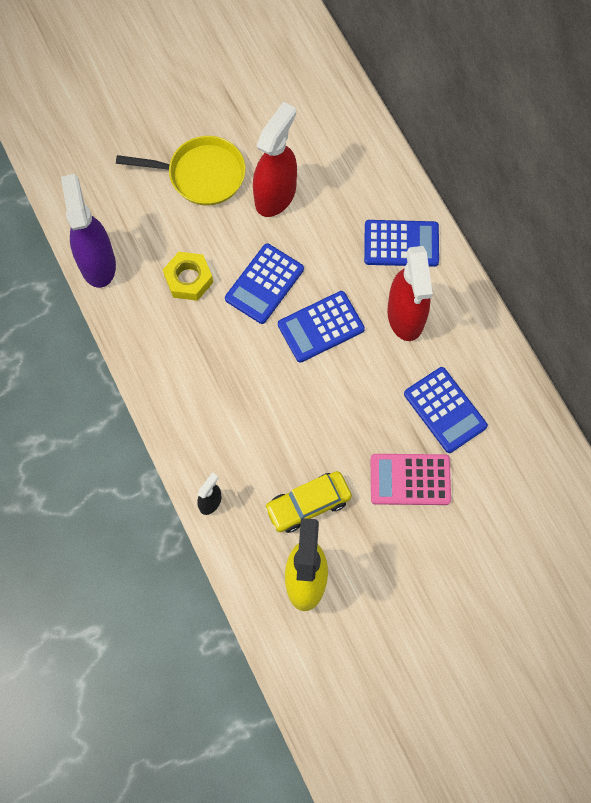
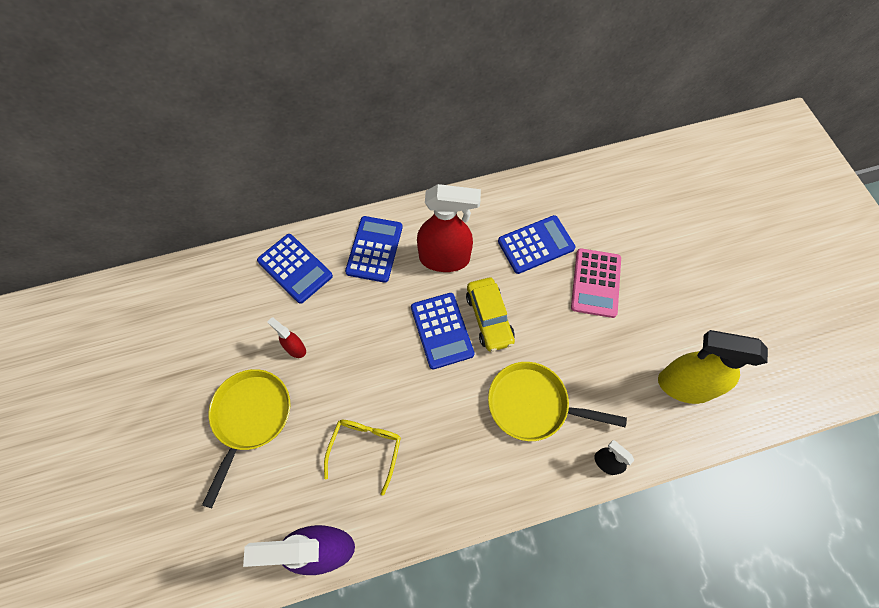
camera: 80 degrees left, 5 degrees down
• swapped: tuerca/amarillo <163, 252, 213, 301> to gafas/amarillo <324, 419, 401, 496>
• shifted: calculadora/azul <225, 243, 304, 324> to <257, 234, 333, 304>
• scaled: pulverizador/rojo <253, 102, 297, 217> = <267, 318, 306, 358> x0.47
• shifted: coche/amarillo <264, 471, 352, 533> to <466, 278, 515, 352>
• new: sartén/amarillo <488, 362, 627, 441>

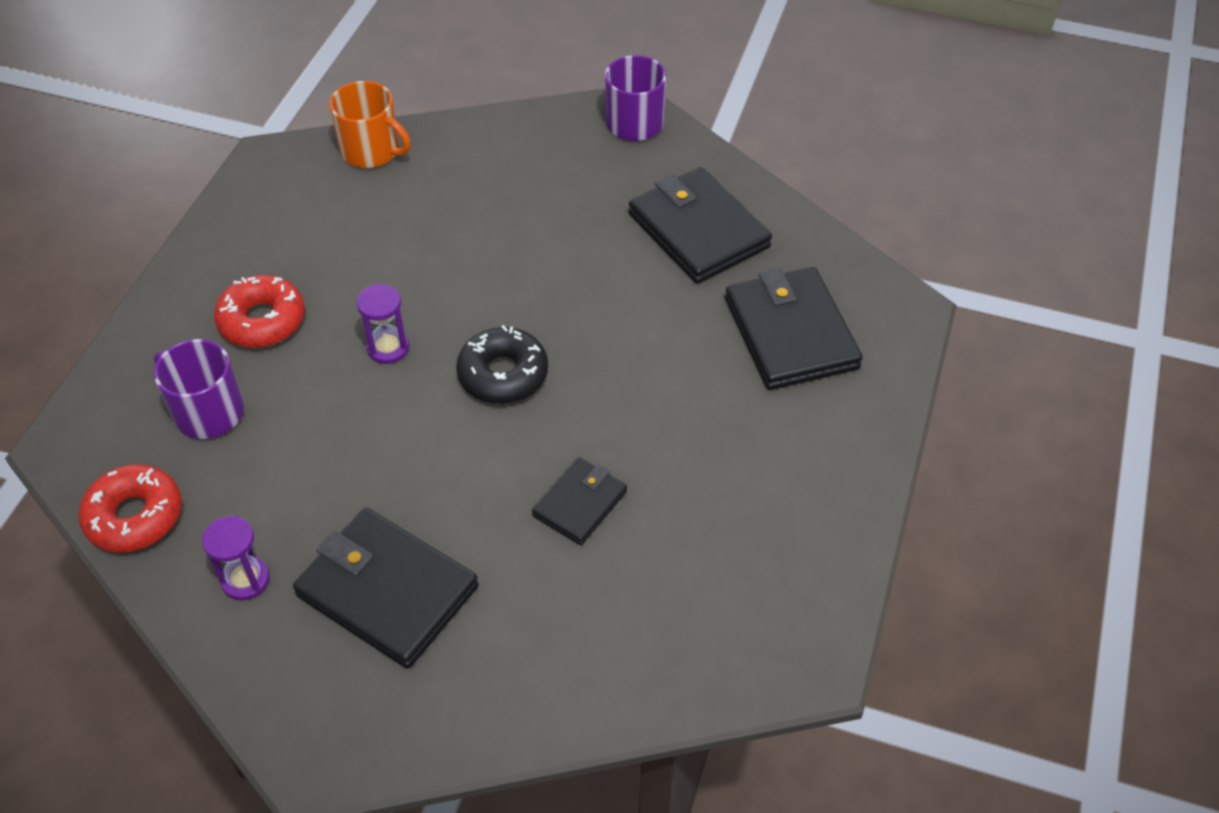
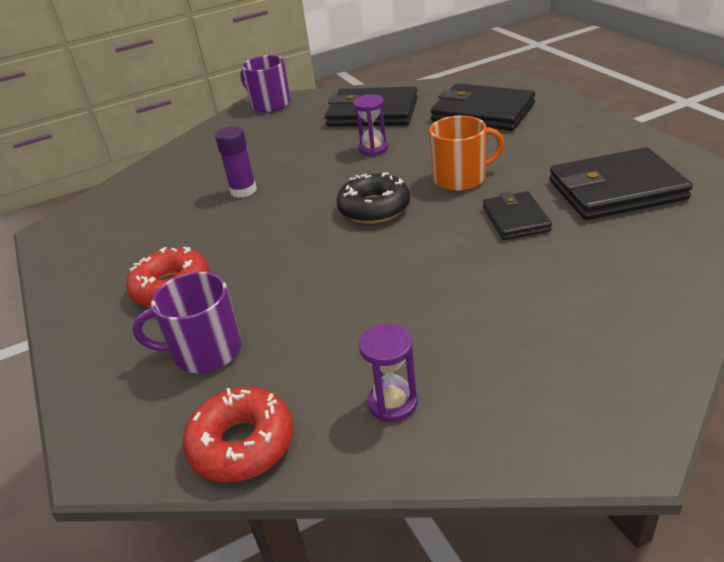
camera: 40 degrees left, 15 degrees down
• shifted: cartera/negro <293, 508, 478, 669> to <549, 147, 693, 220>
• shifted: taza/naranja <329, 81, 411, 168> to <429, 116, 504, 191>
• shifted: reloj de arena/morado <357, 284, 409, 364> to <353, 94, 388, 156>
• new: barra de pegamento/morado <215, 126, 257, 198>

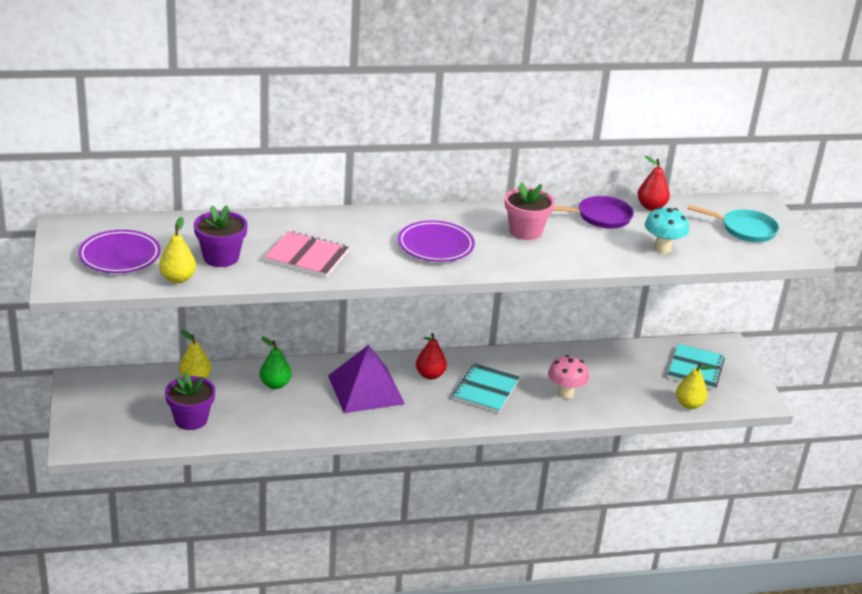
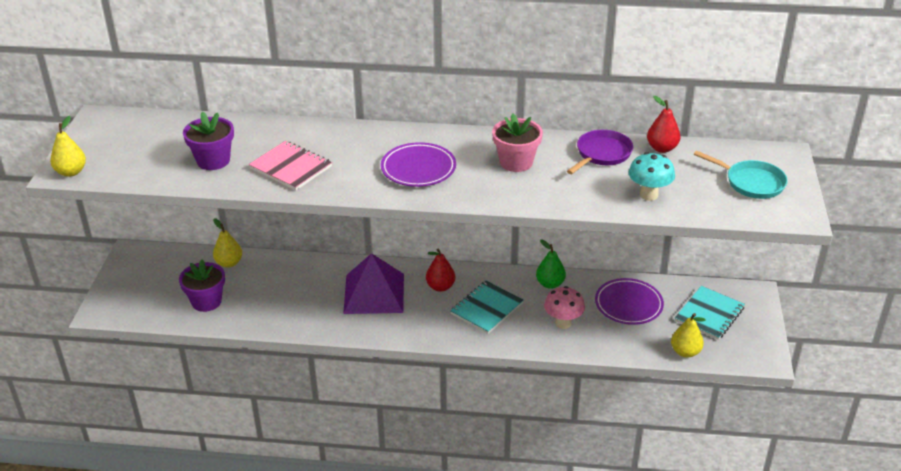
camera: 20 degrees right, 5 degrees up
• shifted: plato/morado <78, 230, 161, 273> to <595, 278, 664, 325>
• shifted: pera/amarillo <159, 217, 196, 283> to <50, 116, 86, 177>
• shifted: pera/verde <260, 337, 292, 389> to <536, 239, 566, 289>
• rotated: sartén/morado <553, 196, 634, 229> = <567, 130, 633, 174> 60 degrees counterclockwise

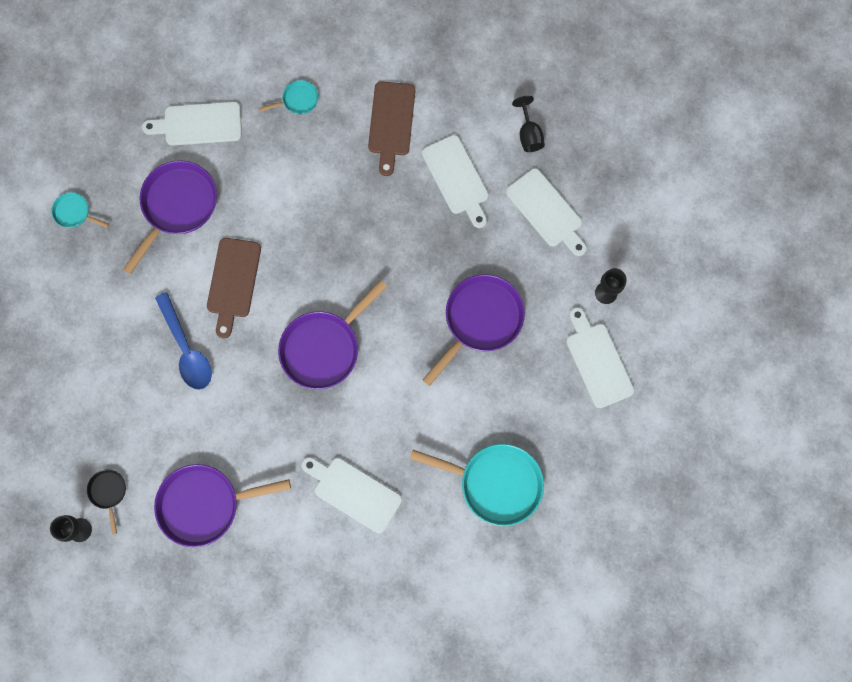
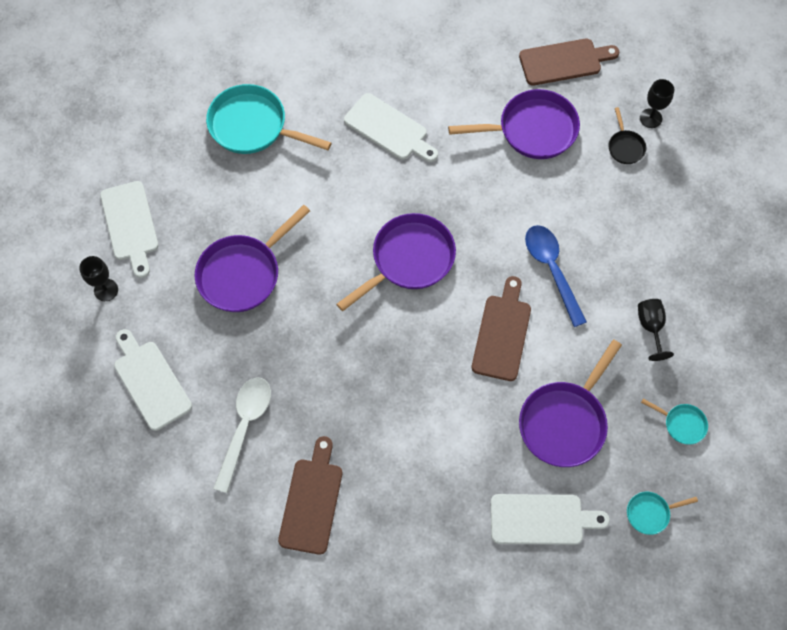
camera: 175 degrees left, 10 degrees down
• shifted: sartén/turquesa <259, 80, 318, 114> to <627, 492, 698, 535>
• swapped: tabla de cortar/blanco <422, 135, 489, 228> to cuchara/blanco <213, 377, 271, 493>
• shifted: copa/negro <512, 96, 545, 152> to <638, 299, 674, 361>
• new: tabla de cortar/marrón <519, 39, 619, 86>

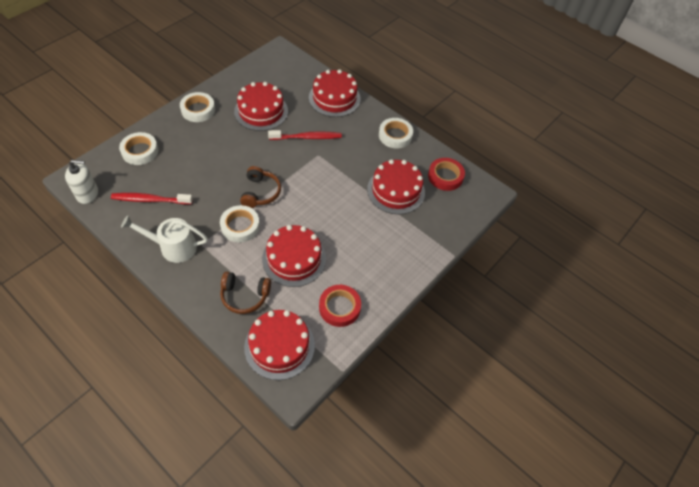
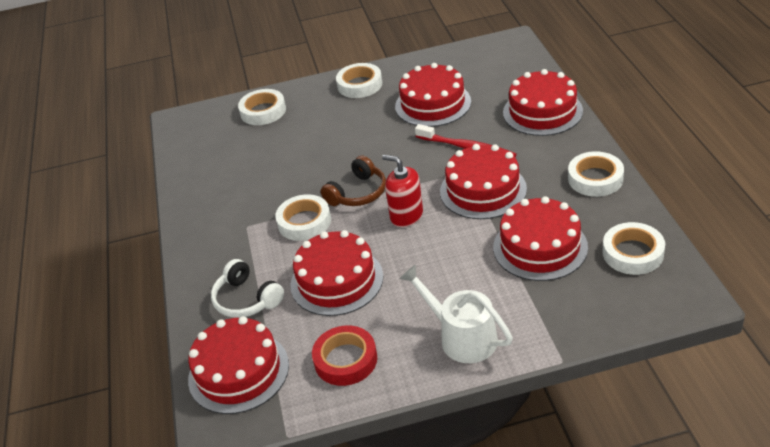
camera: 45 degrees right, 15 degrees down
• gone: dispensador de jabón/blanco <65, 160, 98, 204>
• gone: cepillo de dientes/rojo <111, 193, 193, 204>
• shifted: regadera/blanco <121, 215, 208, 263> to <400, 265, 513, 363>
• repainted: auriculares/marrón <220, 272, 271, 314> to auriculares/blanco <211, 259, 284, 318>
• repainted: cinta adhesiva/rojo <428, 158, 465, 191> to cinta adhesiva/blanco <603, 222, 665, 275>
• new: dispensador de jabón/rojo <382, 155, 423, 227>
• new: tarta/rojo <440, 144, 527, 219>

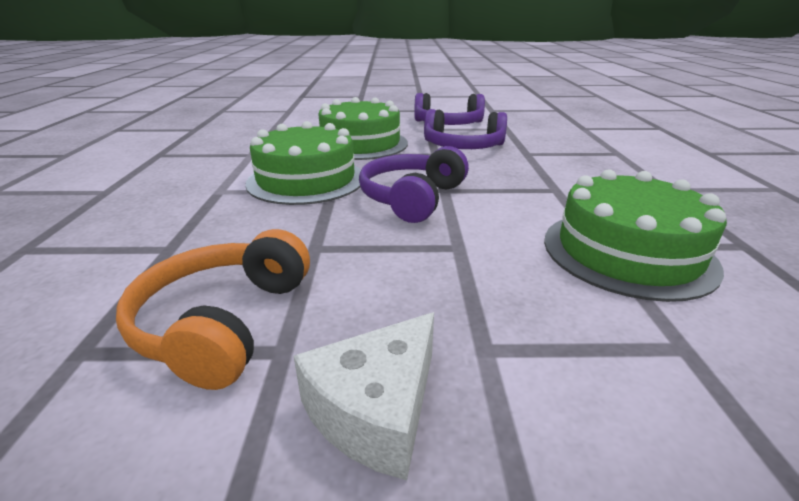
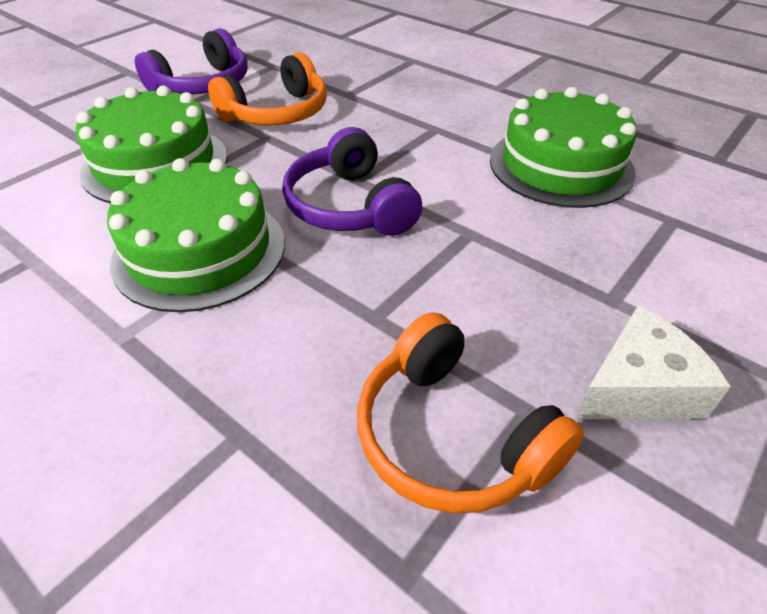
camera: 50 degrees left, 15 degrees up
• rotated: queso/blanco <294, 312, 434, 480> = <575, 306, 731, 419> 105 degrees counterclockwise
• repainted: auriculares/morado <424, 109, 507, 149> to auriculares/naranja <208, 52, 327, 125>

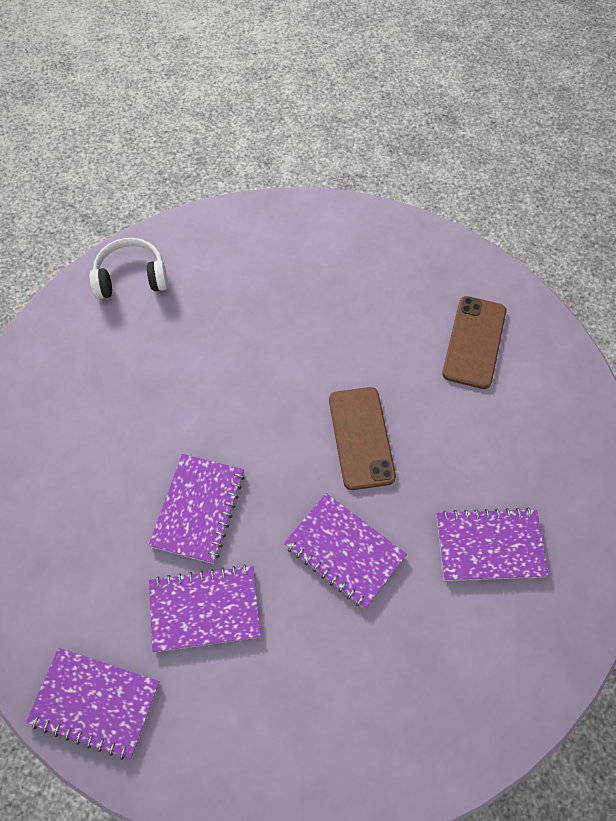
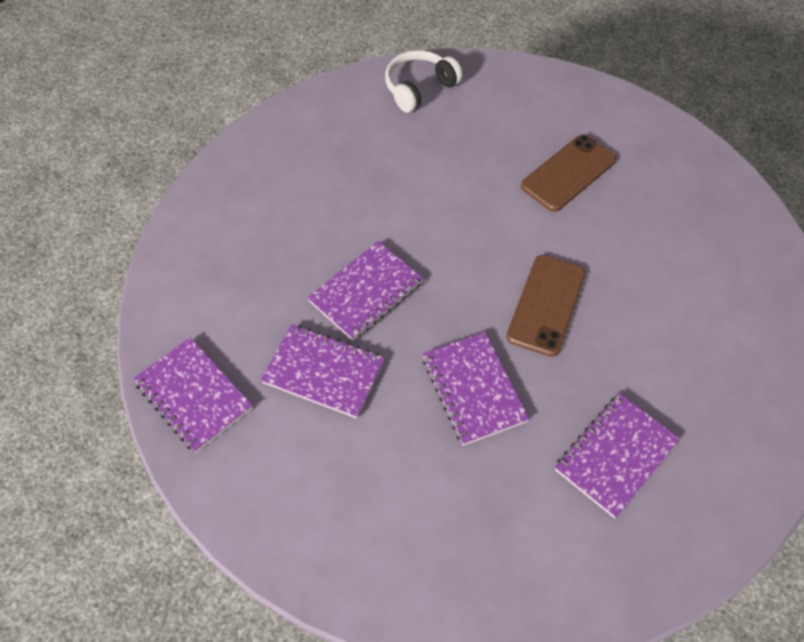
camera: 30 degrees right, 5 degrees down
• rotated: auriculares/blanco <89, 238, 168, 299> = <385, 50, 463, 113> 60 degrees counterclockwise
• rotated: cuaderno/morado <437, 508, 549, 581> = <555, 393, 680, 518> 75 degrees counterclockwise
• shifted: móvil/marrón <442, 296, 506, 389> to <521, 134, 616, 212>

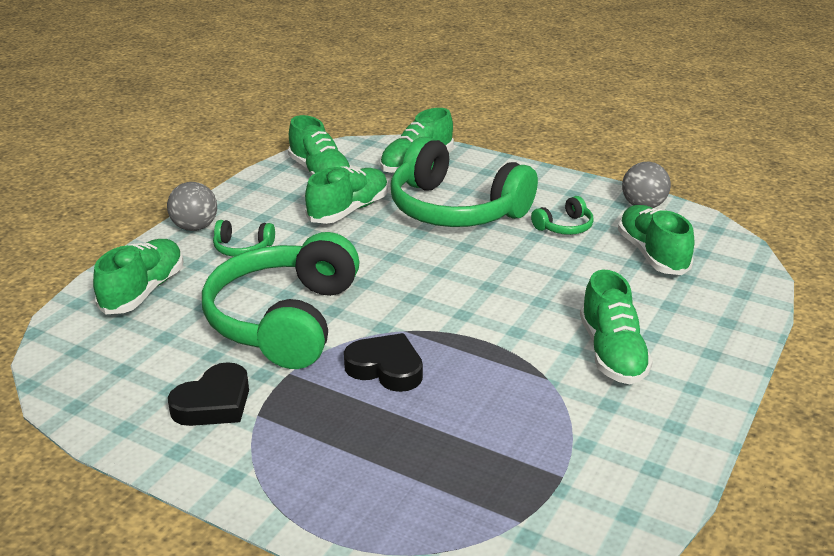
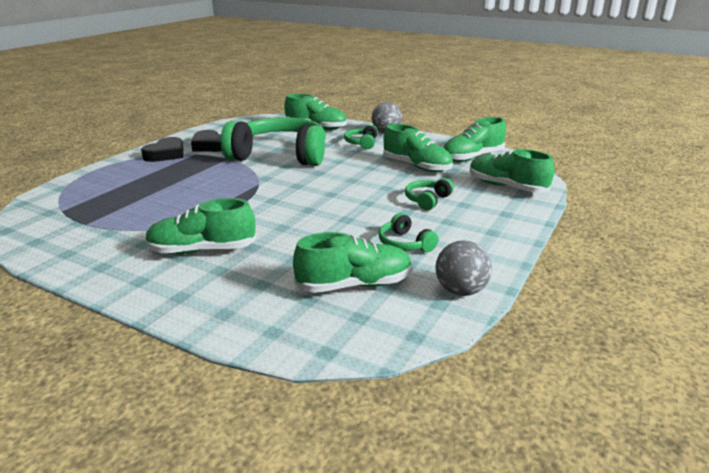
camera: 90 degrees right, 5 degrees down
• shifted: corazón/negro <344, 333, 423, 392> to <141, 137, 184, 162>
• scaled: auriculares/verde <390, 137, 538, 227> = <405, 178, 454, 210> x0.41

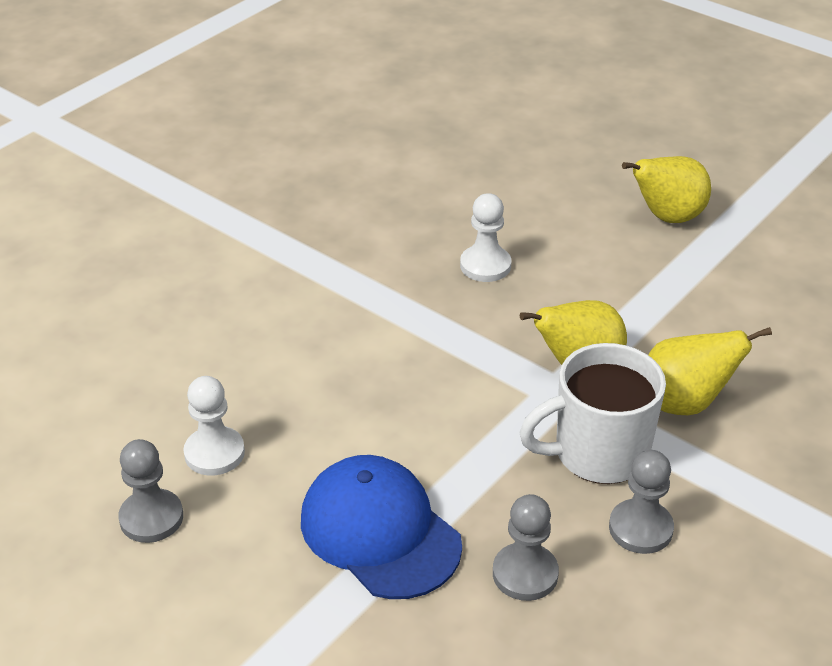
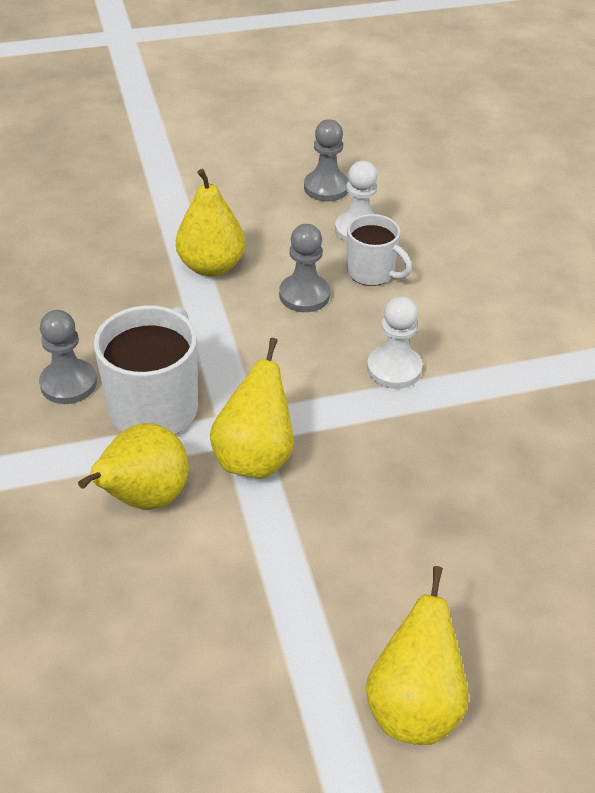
camera: 125 degrees right, 5 degrees up
• swapped: gorra/azul <301, 455, 462, 599> to pera/amarillo <176, 169, 245, 277>
• shifted: peón/blanco <460, 193, 512, 282> to <367, 296, 422, 389>
• shifted: peón/gris <493, 494, 559, 601> to <279, 224, 330, 312>
• new: taza/blanco <347, 214, 412, 286>

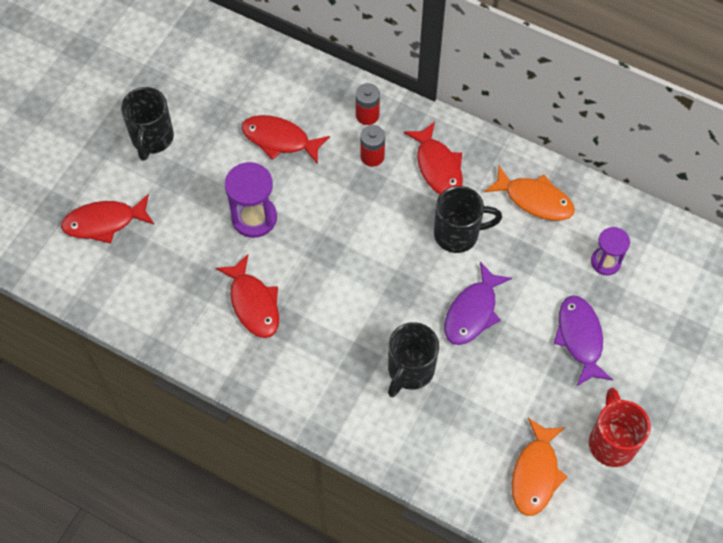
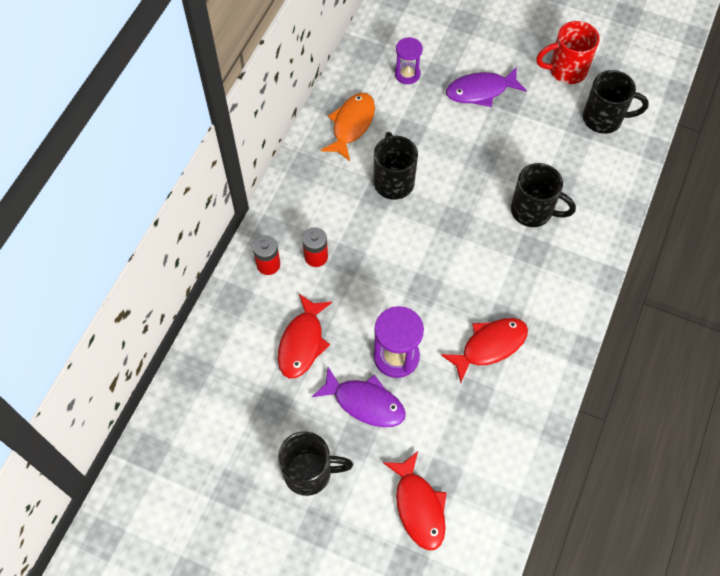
camera: 95 degrees left, 0 degrees up
• gone: pez/rojo <404, 122, 463, 194>
• shifted: pez/morado <445, 262, 512, 345> to <312, 367, 406, 427>
• swapped: pez/naranja <512, 418, 568, 516> to taza/negro <583, 70, 649, 134>

